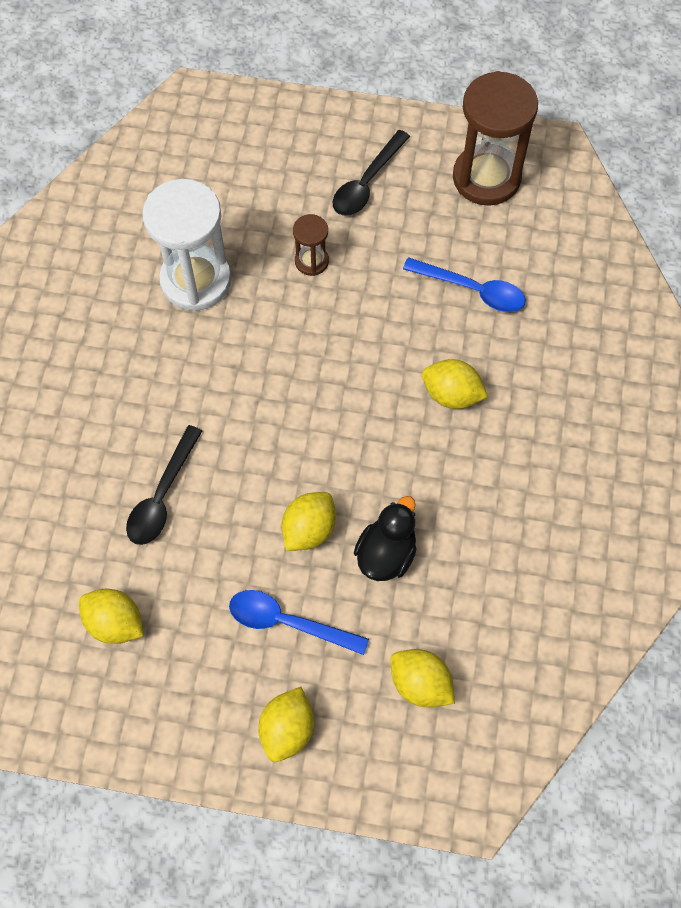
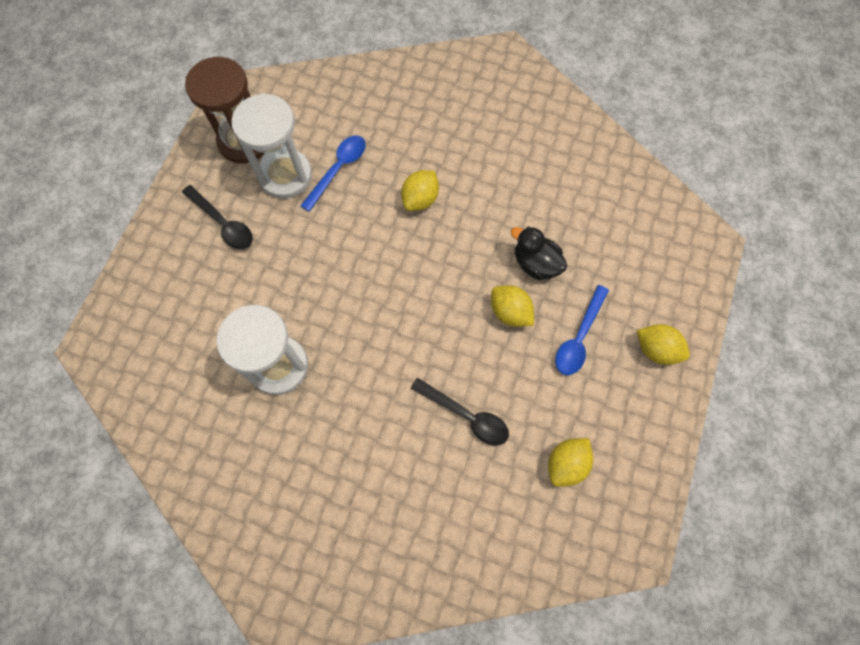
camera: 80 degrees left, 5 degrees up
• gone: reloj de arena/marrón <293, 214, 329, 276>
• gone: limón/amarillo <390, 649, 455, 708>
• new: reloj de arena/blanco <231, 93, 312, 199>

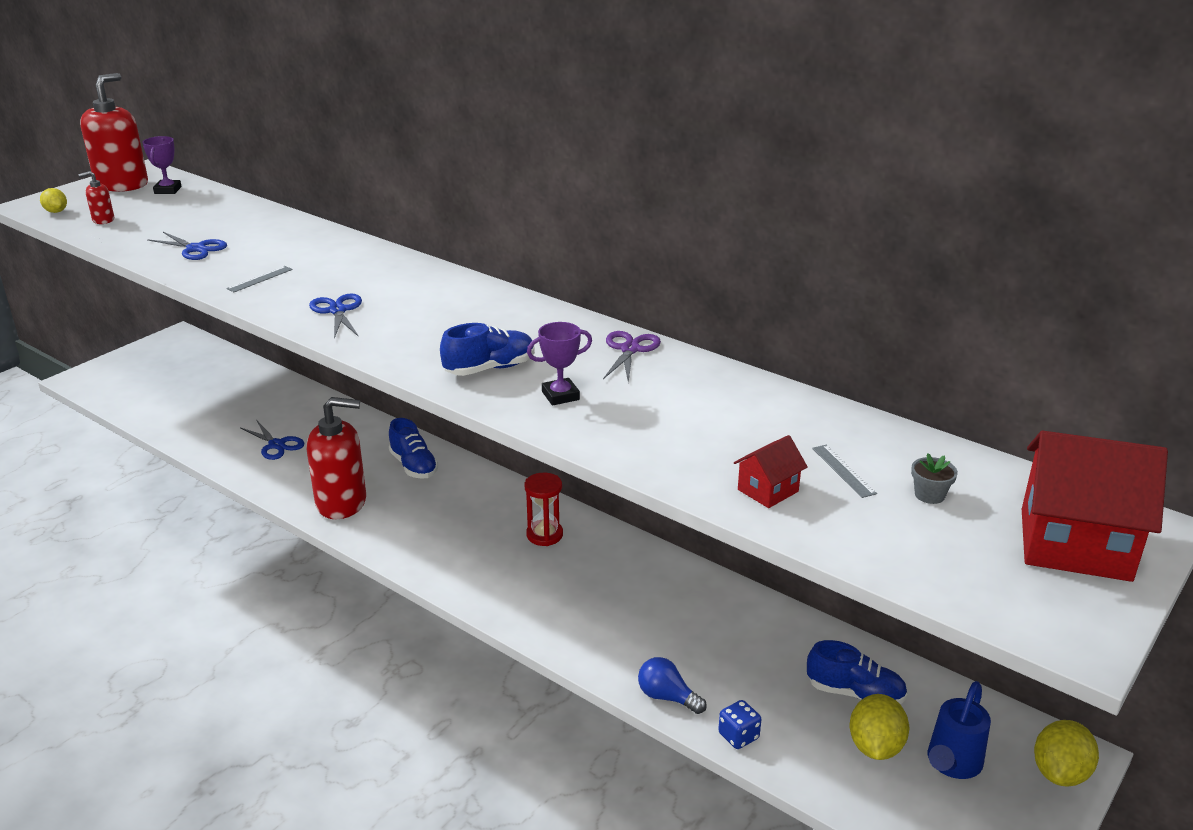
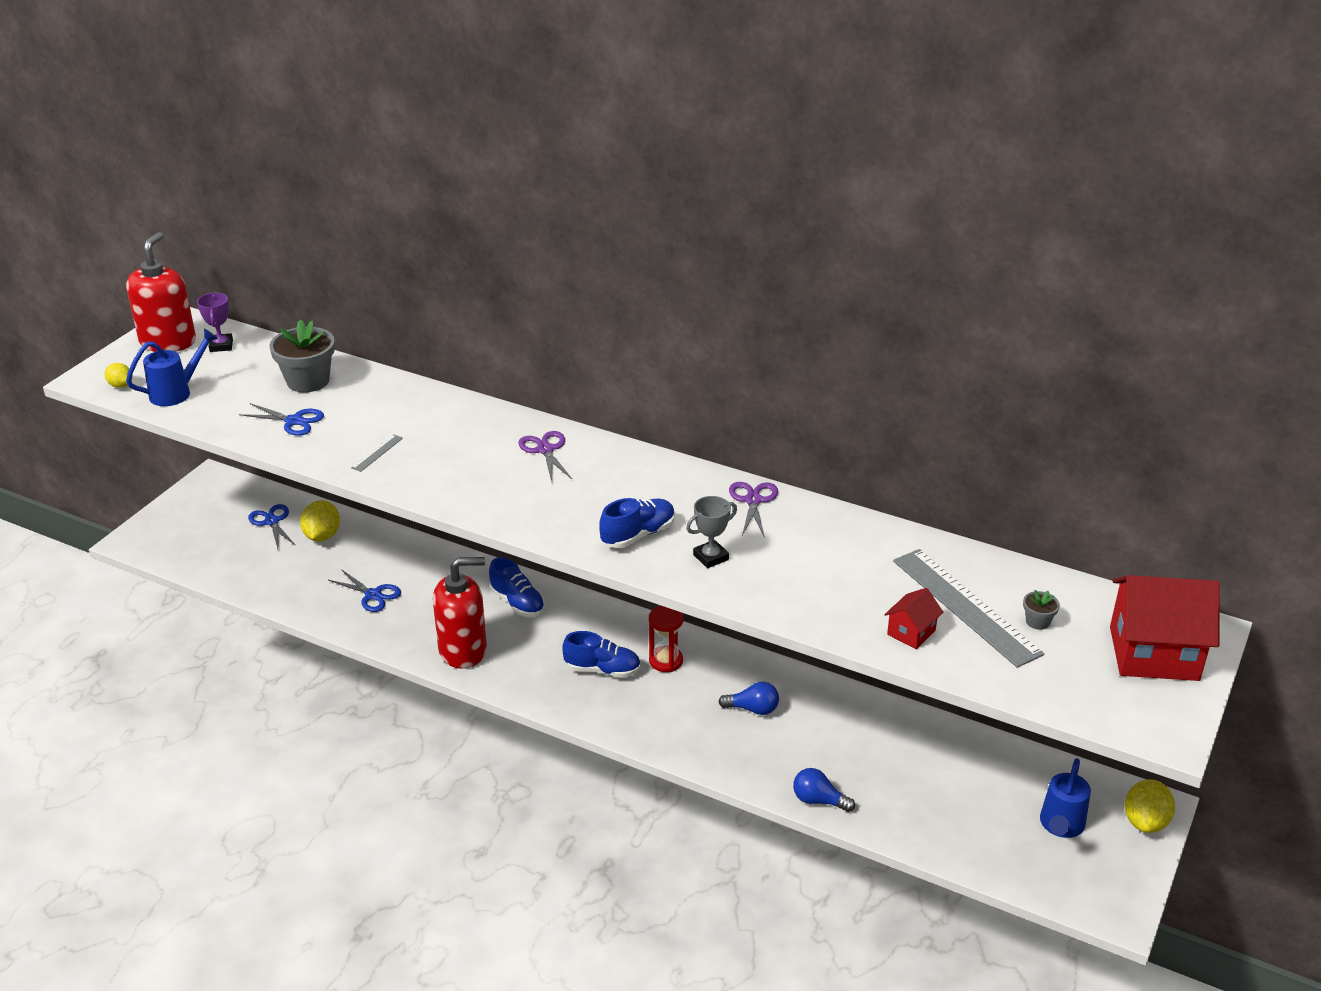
camera: 10 degrees left, 5 degrees up
• swapped: dispensador de jabón/rojo <78, 171, 114, 224> to regadera/azul <126, 328, 218, 406>
• shifted: tijeras/azul <309, 293, 362, 339> to <248, 504, 296, 549>
• repainted: trofeo/morado <527, 322, 592, 406> to trofeo/gris <686, 496, 737, 568>
• gone: dado/azul <718, 700, 761, 749>
• shifted: zapato/azul <807, 640, 908, 704> to <562, 631, 641, 678>
• scaled: regla/gris <812, 445, 877, 498> = <893, 549, 1044, 668> x2.46
• shifted: limón/amarillo <850, 694, 909, 760> to <300, 500, 340, 542>
• new: maceta/gris <269, 319, 335, 393>
• new: tijeras/morado <518, 431, 572, 482>
• new: bombilla/azul <719, 682, 779, 715>

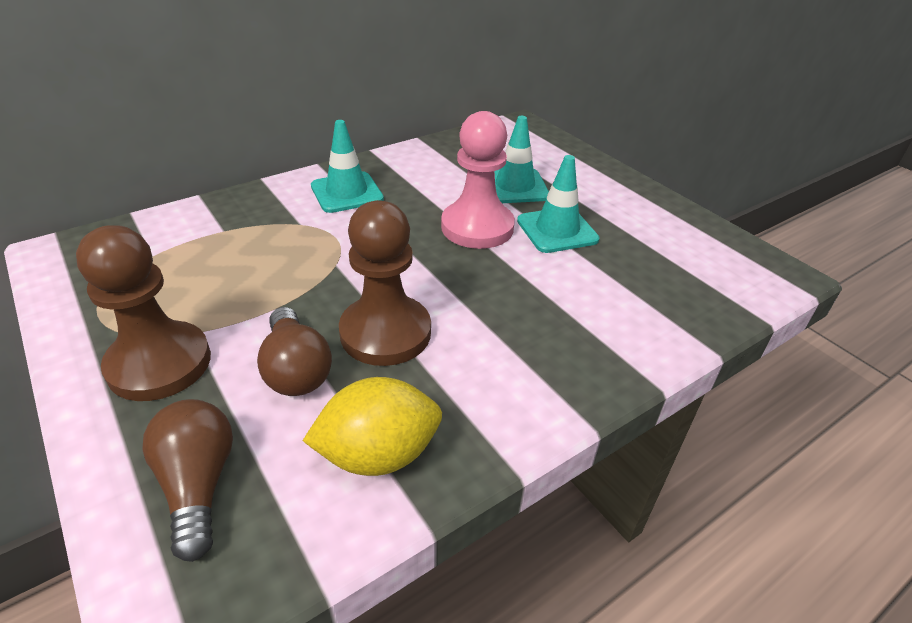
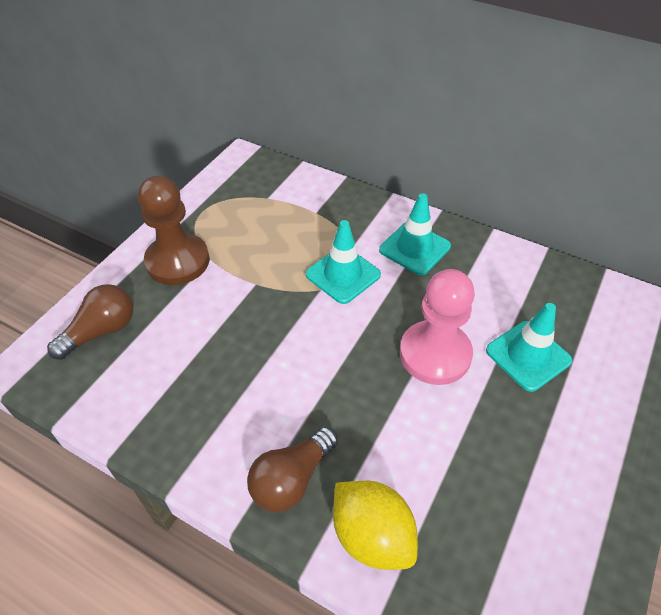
camera: 65 degrees right, 10 degrees up
• shifted: bombilla/marrón <257, 307, 332, 396> to <247, 427, 338, 512>
• shifted: limón/amarillo <303, 377, 442, 476> to <333, 481, 418, 570>
• gone: peón/marrón <339, 200, 431, 366>
• shifted: cono de tráfico/turquesa <517, 155, 600, 253> to <306, 220, 381, 304>

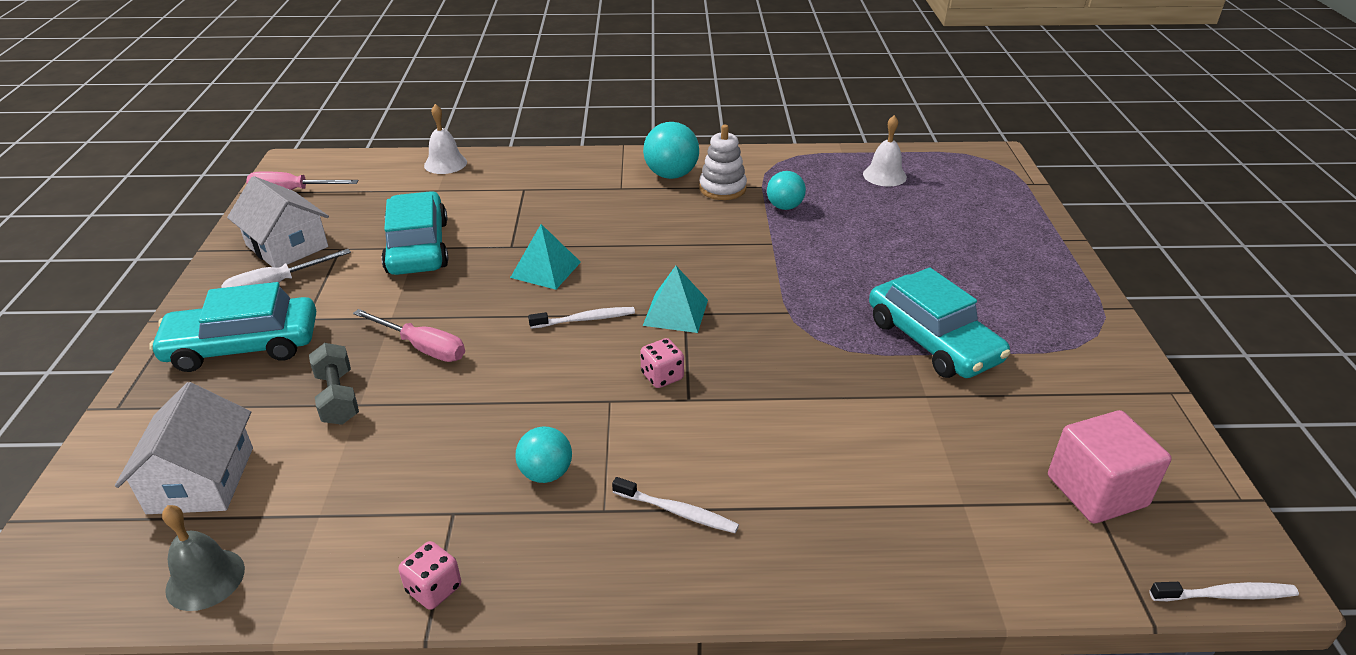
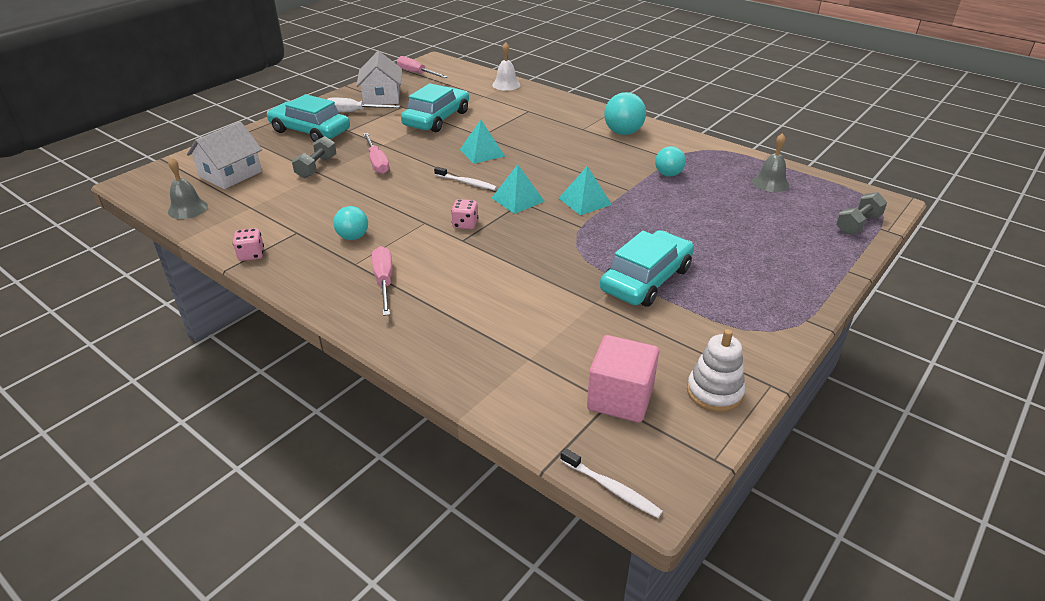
camera: 40 degrees right, 0 degrees up
• swapped: cepillo de dientes/blanco <612, 477, 739, 533> to destornillador/rosa <372, 246, 392, 316>
• shifted: juguete apilable/blanco <699, 125, 747, 200> to <687, 329, 745, 412>
• repainted: campana/blanco <863, 115, 907, 186> to campana/gris <752, 133, 789, 192>
• rotated: coche/turquesa <869, 267, 1010, 378> = <600, 230, 694, 307> 150 degrees counterclockwise
• new: pirámide/turquesa <559, 166, 612, 215>
• new: mancuerna/gris <836, 192, 887, 234>

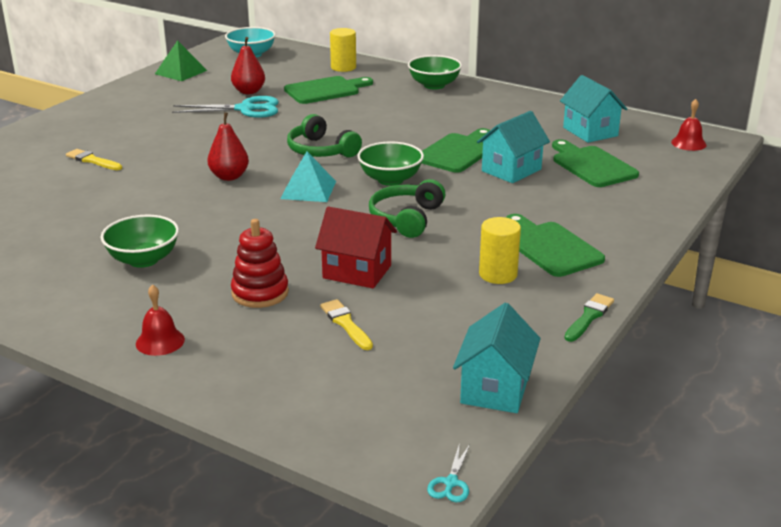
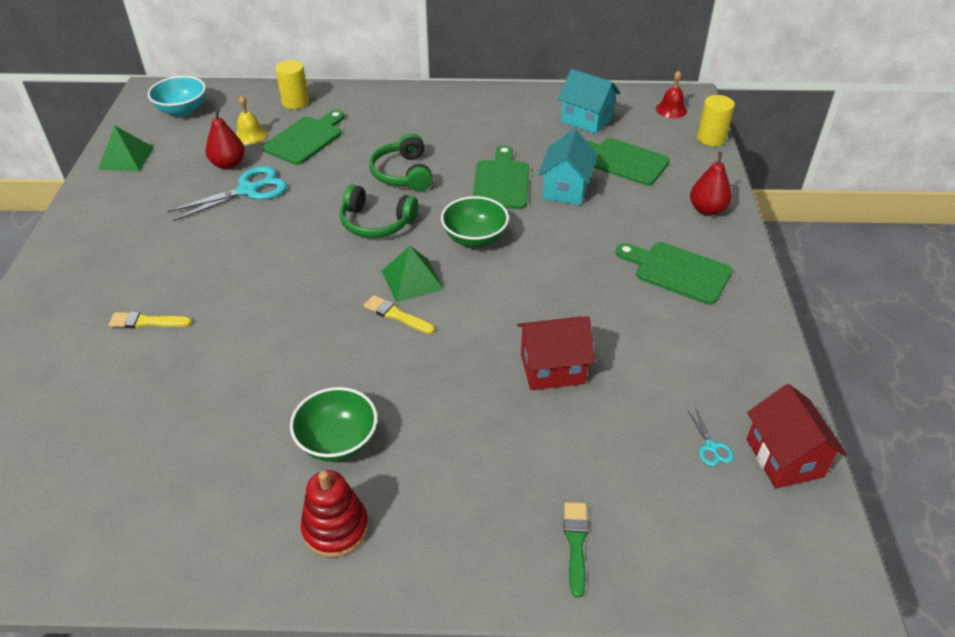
camera: 30 degrees left, 15 degrees up
• gone: campana/rojo <136, 284, 185, 356>
• shifted: pera/rojo <207, 112, 249, 181> to <690, 152, 732, 216>
• shifted: juguete apilable/rojo <231, 219, 289, 308> to <301, 470, 369, 558>
• repainted: pirámide/turquesa <280, 151, 336, 202> to pirámide/verde <382, 246, 444, 302>
• shifted: pincel/amarillo <320, 299, 373, 350> to <363, 295, 435, 334>
• shifted: auriculares/verde <369, 179, 445, 238> to <369, 133, 433, 191>
• gone: cuenco/verde <408, 55, 462, 89>
• shifted: tijeras/turquesa <427, 444, 470, 502> to <687, 407, 734, 466>
• repainted: casa/turquesa <453, 303, 540, 413> to casa/rojo <747, 384, 847, 488>
• shifted: cilindro/amarillo <479, 217, 521, 284> to <697, 95, 735, 147>
• shifted: pincel/verde <564, 293, 614, 342> to <564, 502, 588, 598>
• new: campana/amarillo <235, 95, 267, 145>

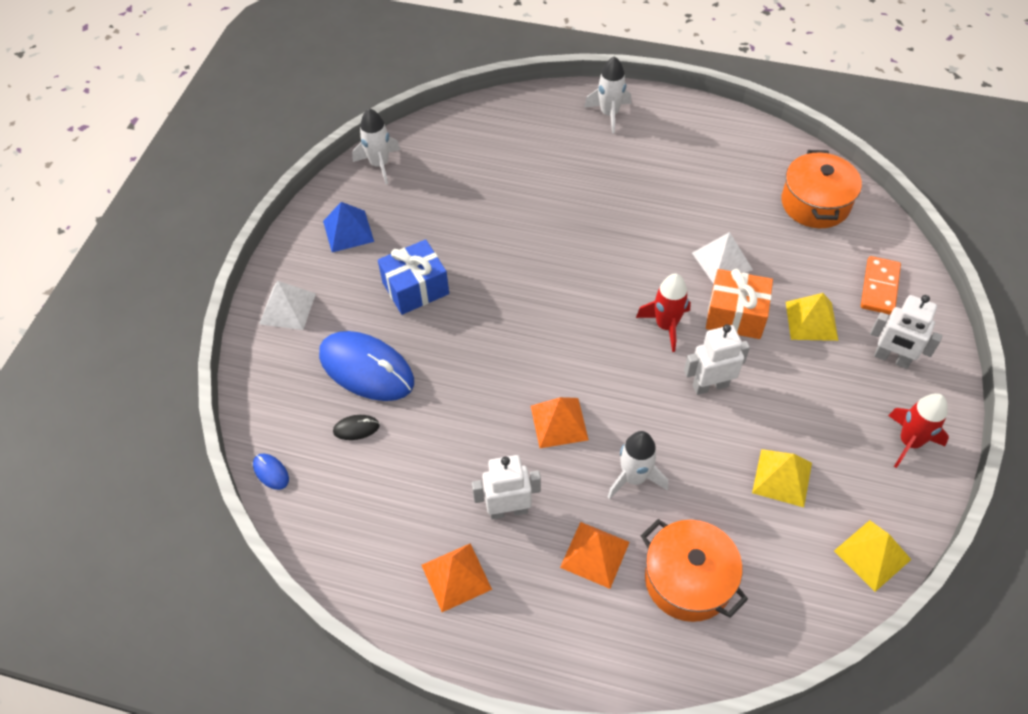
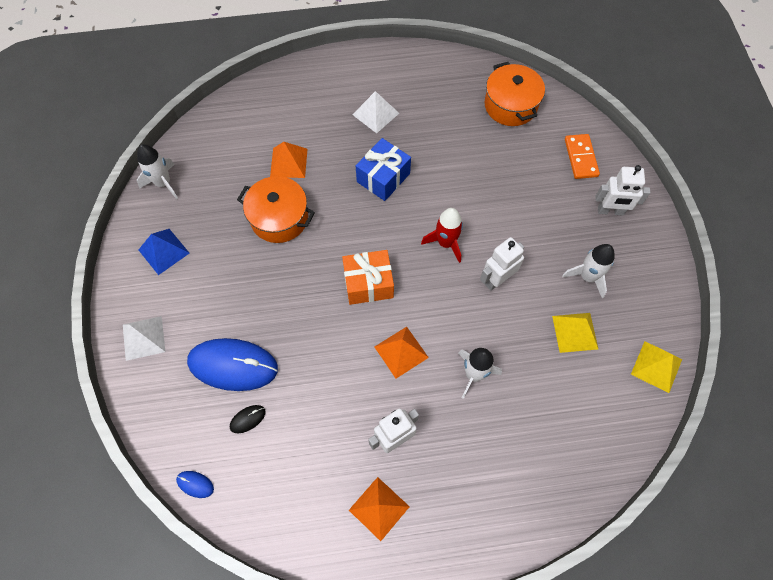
camera: 25 degrees left, 10 degrees up
• shifted: regalo/azul <378, 239, 449, 315> to <356, 138, 411, 201>
• shifted: pirámide/naranja <560, 522, 630, 589> to <270, 142, 307, 178>
• shifted: cohete/blanco <584, 56, 631, 134> to <562, 244, 615, 298>
• shifted: olla/naranja <641, 519, 748, 622> to <237, 176, 315, 243>
• shifted: pirámide/blanco <692, 232, 753, 284> to <352, 91, 399, 133>
• shifted: regalo/naranja <706, 269, 773, 339> to <342, 250, 394, 305>
• gone: pirámide/amarillo <786, 293, 838, 341>
• gone: cohete/rojo <888, 393, 949, 468>

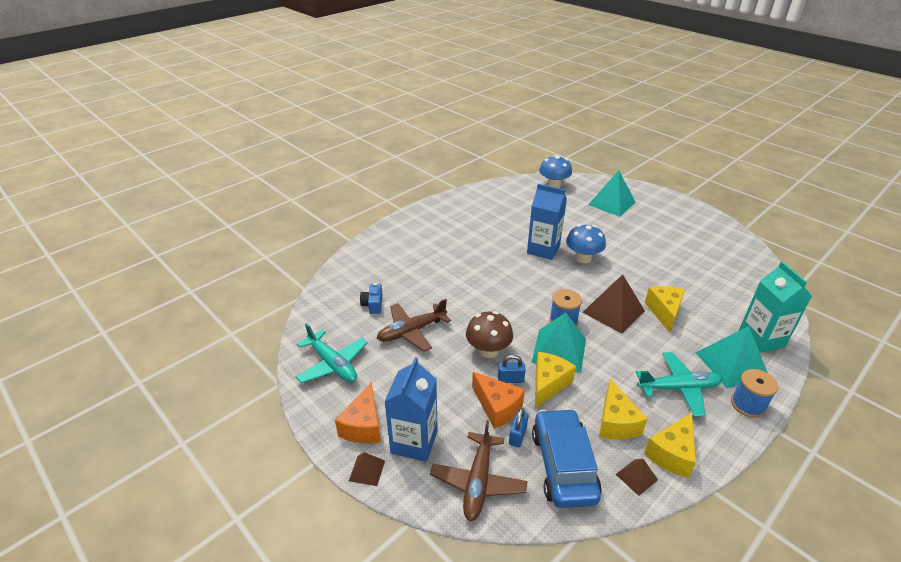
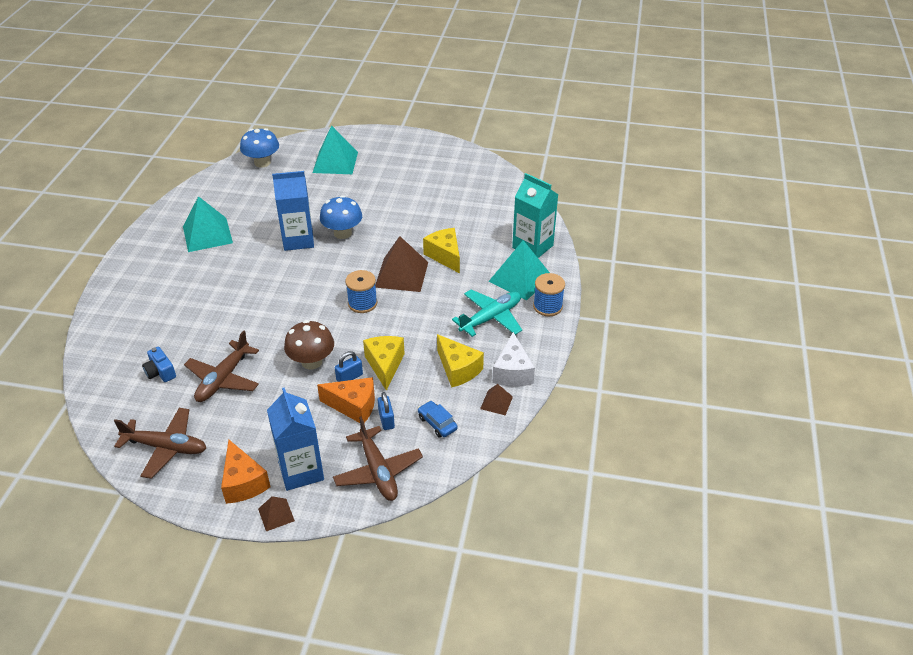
camera: 35 degrees left, 5 degrees up
• repainted: avión/turquesa <295, 323, 368, 383> to avión/marrón <114, 408, 206, 479>
• shifted: pirámide/turquesa <531, 312, 586, 373> to <183, 196, 233, 252>
• scaled: coche/azul <532, 408, 602, 508> = <418, 401, 458, 438> x0.46
• repainted: queso/amarillo <644, 413, 696, 478> to queso/blanco <492, 332, 535, 386>

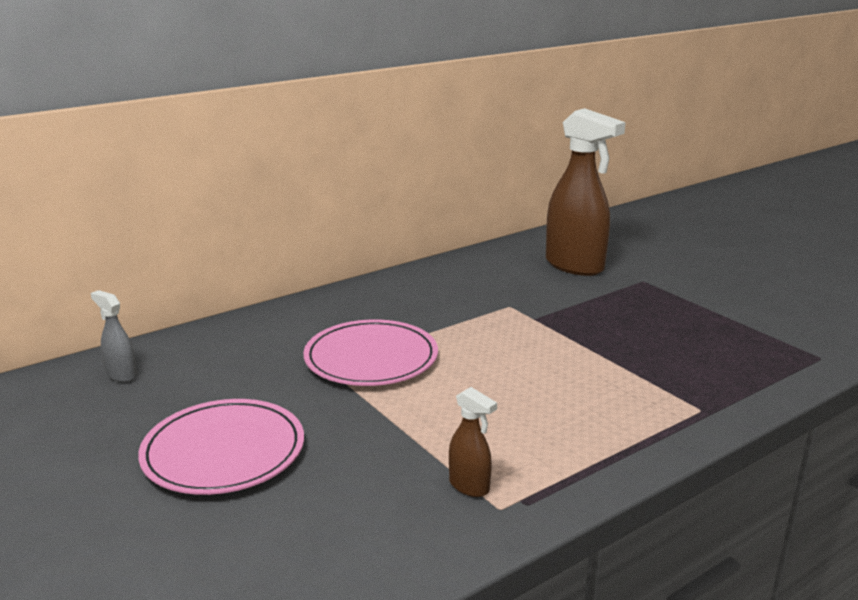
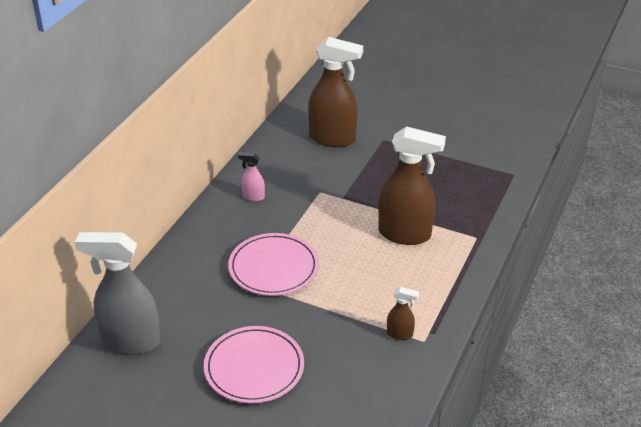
camera: 30 degrees left, 15 degrees up
• scaled: pulverizador/gris <91, 290, 137, 382> = <75, 232, 160, 355> x2.24
• new: pulverizador/rosa <238, 152, 265, 201>
• new: pulverizador/marrón <378, 126, 446, 245>

